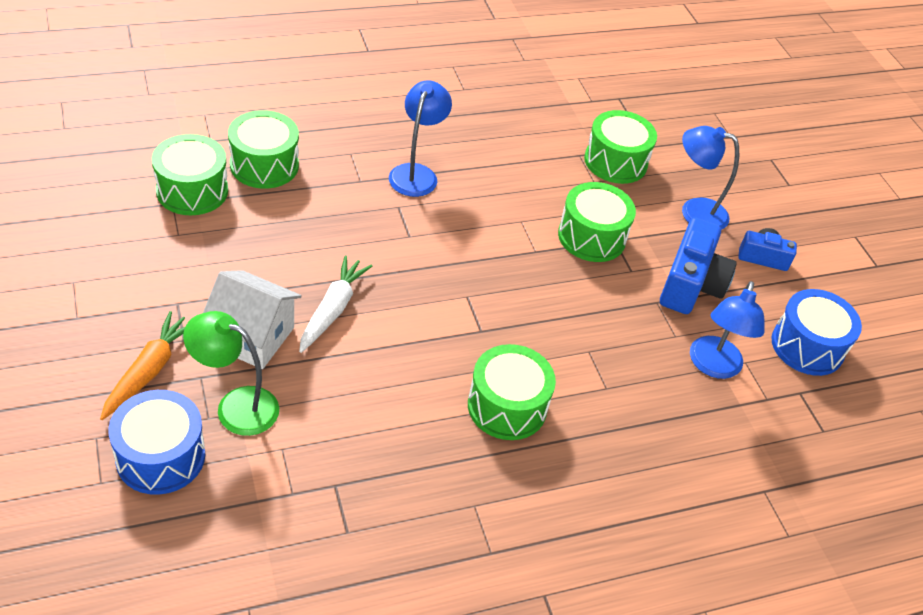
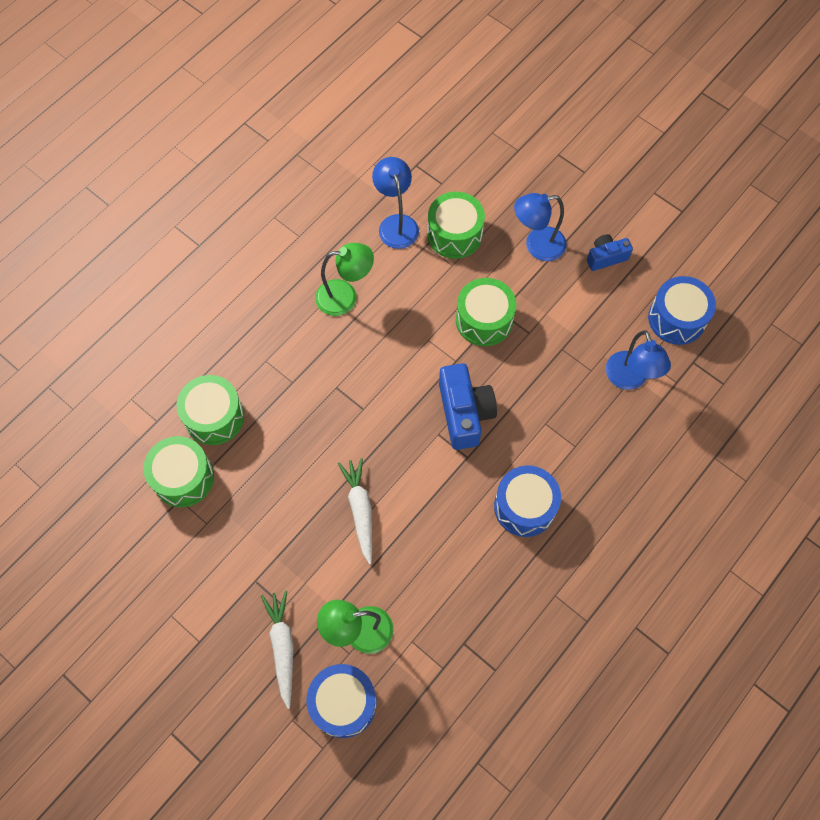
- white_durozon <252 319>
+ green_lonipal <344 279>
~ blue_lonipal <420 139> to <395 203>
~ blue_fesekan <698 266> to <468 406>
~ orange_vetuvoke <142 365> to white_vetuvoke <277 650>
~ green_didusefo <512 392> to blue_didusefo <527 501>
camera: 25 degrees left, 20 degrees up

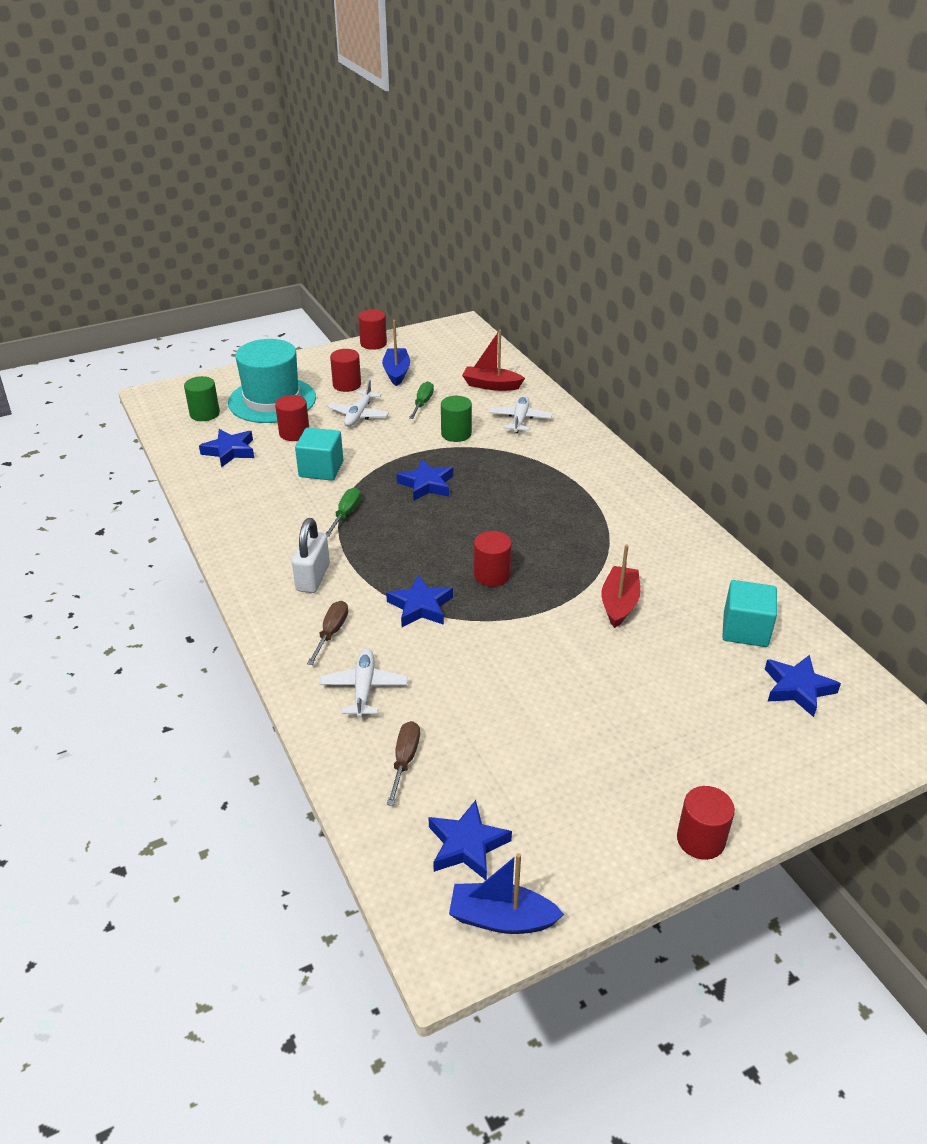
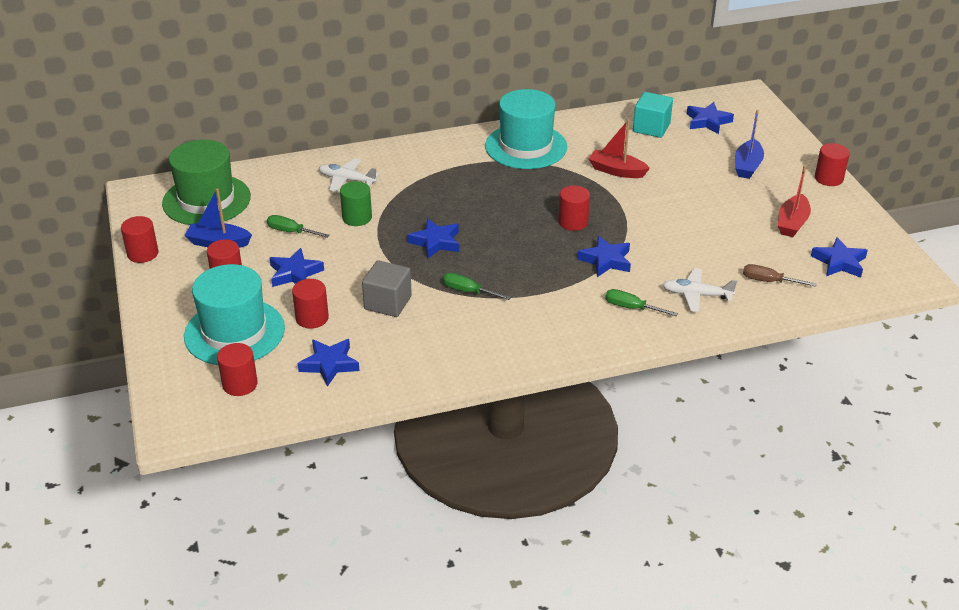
- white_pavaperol <311 555>
+ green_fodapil <206 182>
+ turquoise_fodapil <526 129>
~ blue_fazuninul <506 893> to <749 144>
~ red_fazuninul <493 360> to <794 201>
~ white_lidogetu <358 403> to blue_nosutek <297 267>
~ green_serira <202 398> to red_serira <237 369>
~ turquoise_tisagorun <319 454> to grey_tisagorun <387 288>
~ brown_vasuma <327 633> to green_vasuma <641 302>
camera: 80 degrees left, 0 degrees up

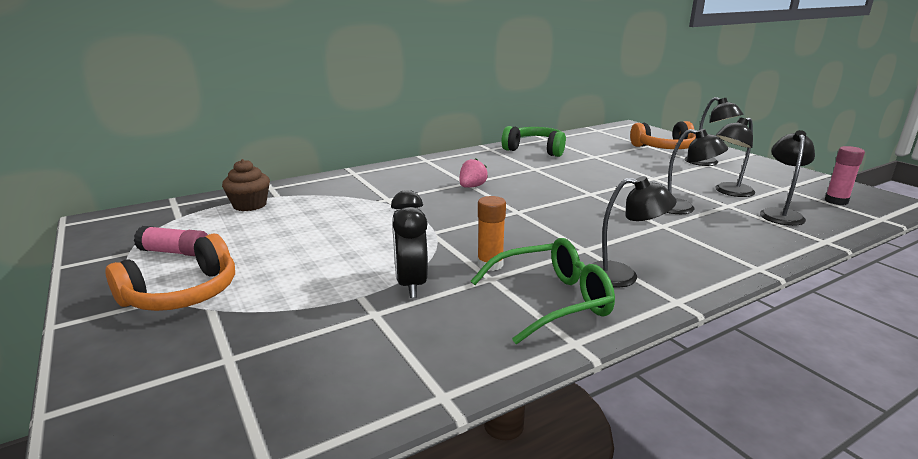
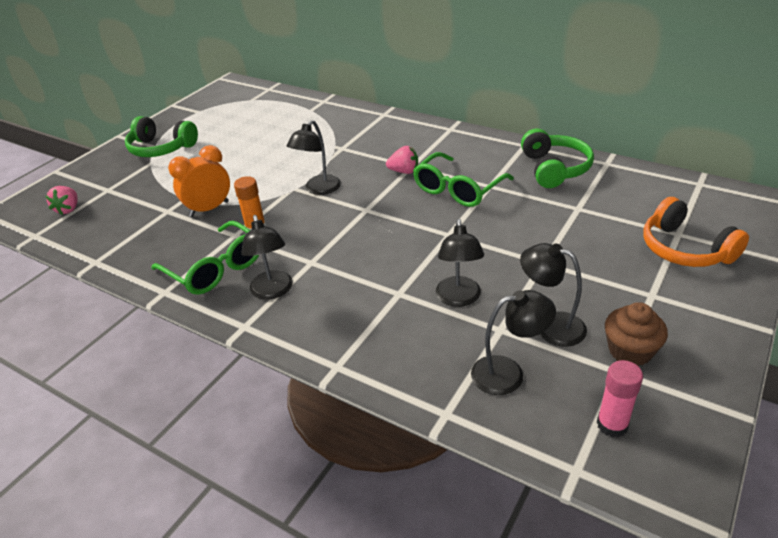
- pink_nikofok <171 241>
+ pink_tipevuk <61 200>
+ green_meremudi <463 179>
~ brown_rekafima <246 185> to <636 334>
~ black_lonipal <714 131> to <313 157>
~ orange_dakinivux <170 272> to green_dakinivux <161 136>
~ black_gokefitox <409 244> to orange_gokefitox <199 181>
camera: 65 degrees right, 15 degrees up

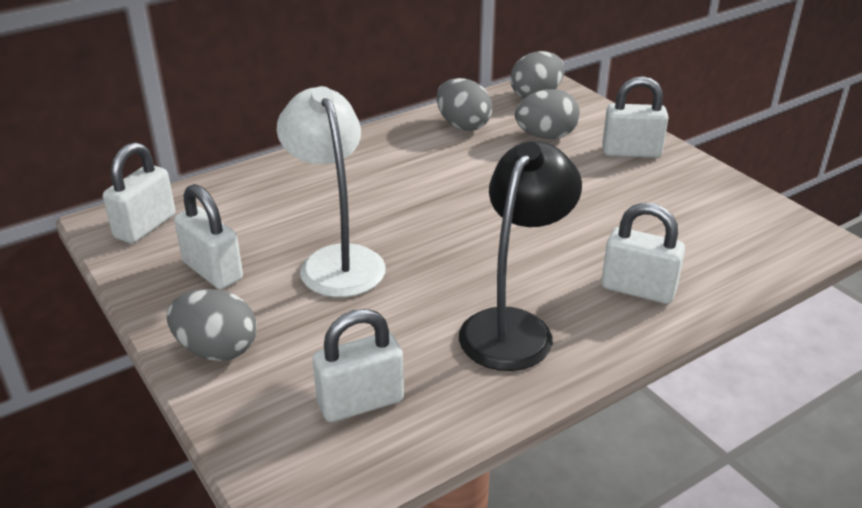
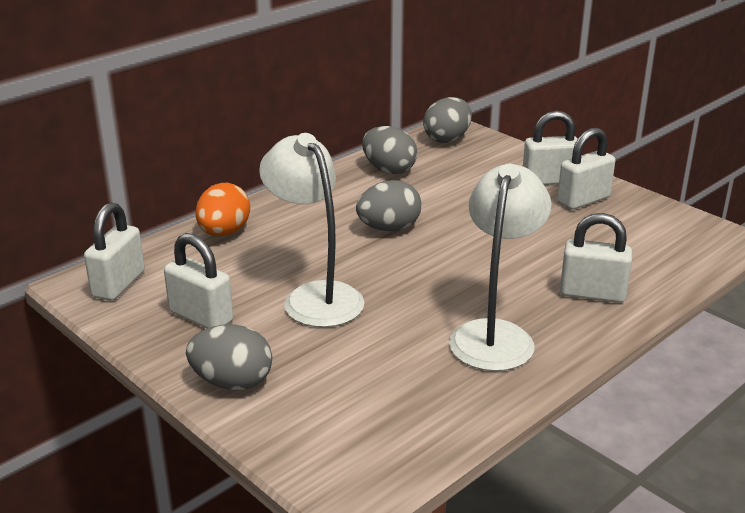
+ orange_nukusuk <222 209>
~ white_pavaperol <358 365> to <586 169>
~ grey_nukusuk <547 114> to <389 205>
~ black_lonipal <520 256> to white_lonipal <500 267>
camera: 10 degrees left, 5 degrees down

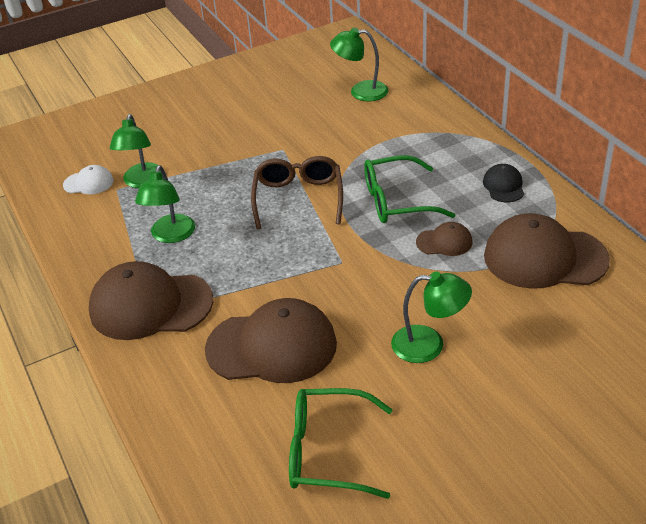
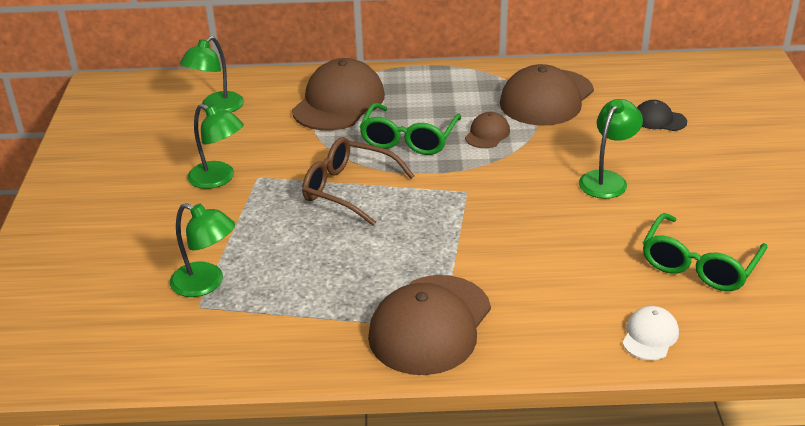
~ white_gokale <88 179> to <650 333>
~ green_lonipal <165 204> to <215 146>
~ brown_gokale <271 340> to <338 94>
~ black_gokale <503 183> to <662 115>
camera: 65 degrees left, 5 degrees down

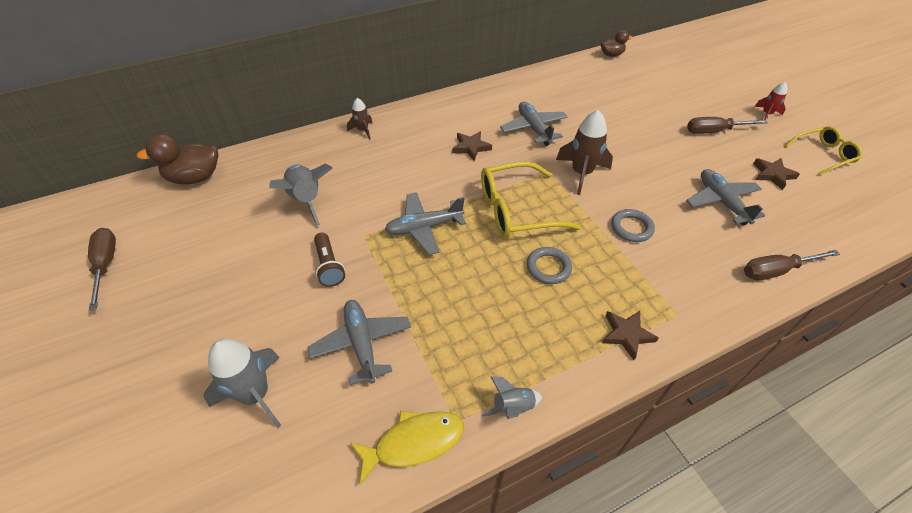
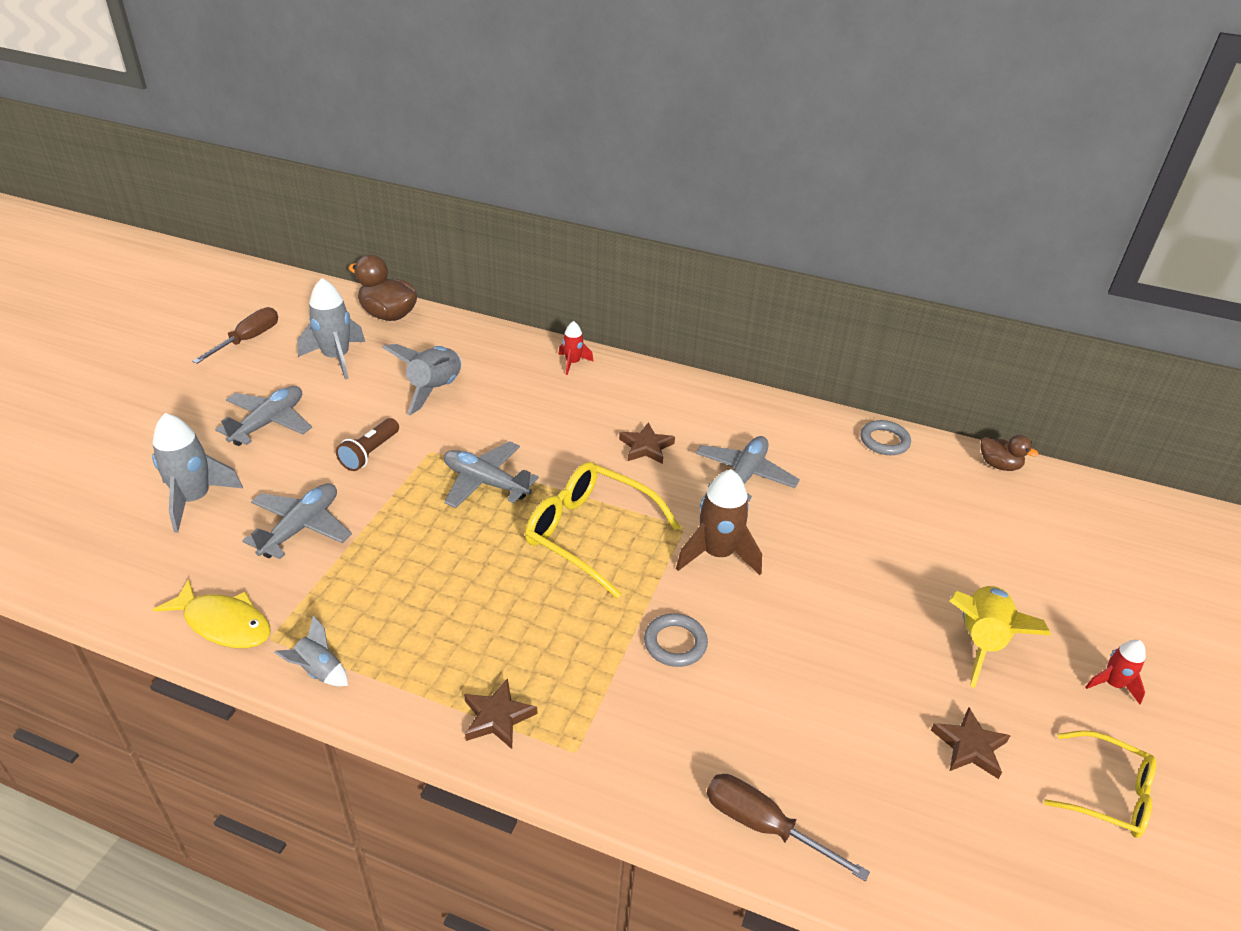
+ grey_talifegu <331 328>
~ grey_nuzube <549 265> to <885 437>
~ grey_lidogetu <725 197> to <263 416>
~ brown_vasuma <727 125> to yellow_talifegu <999 637>
~ brown_talifegu <359 118> to red_talifegu <576 348>
camera: 45 degrees right, 10 degrees down

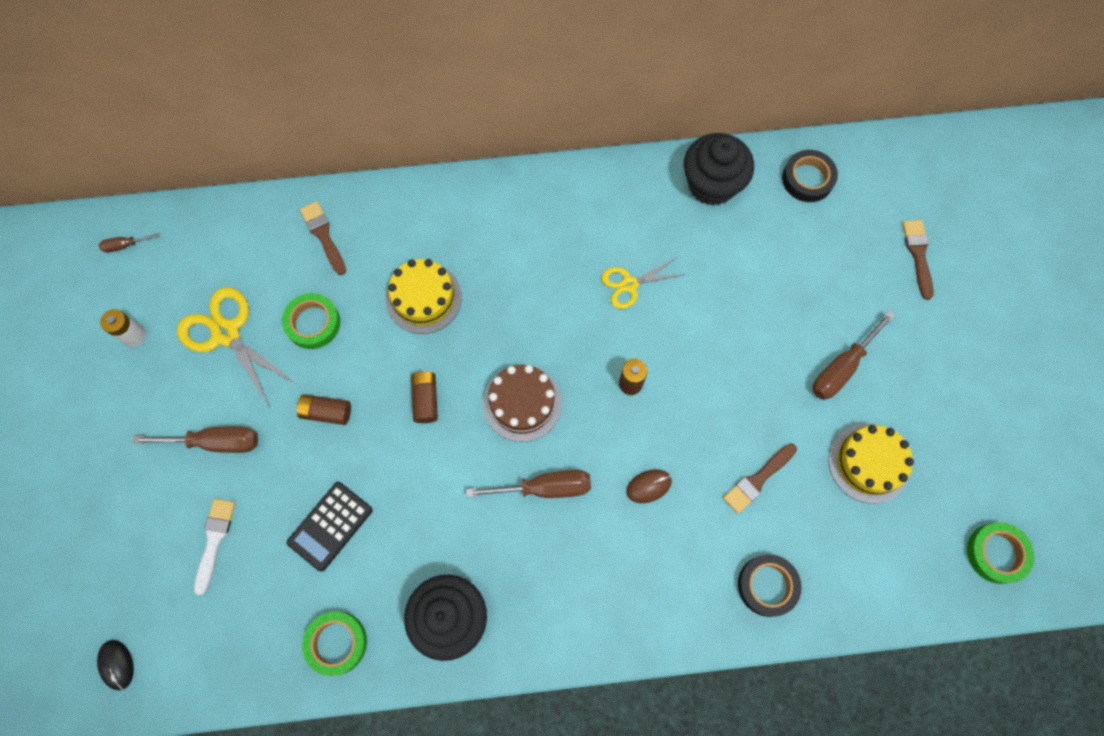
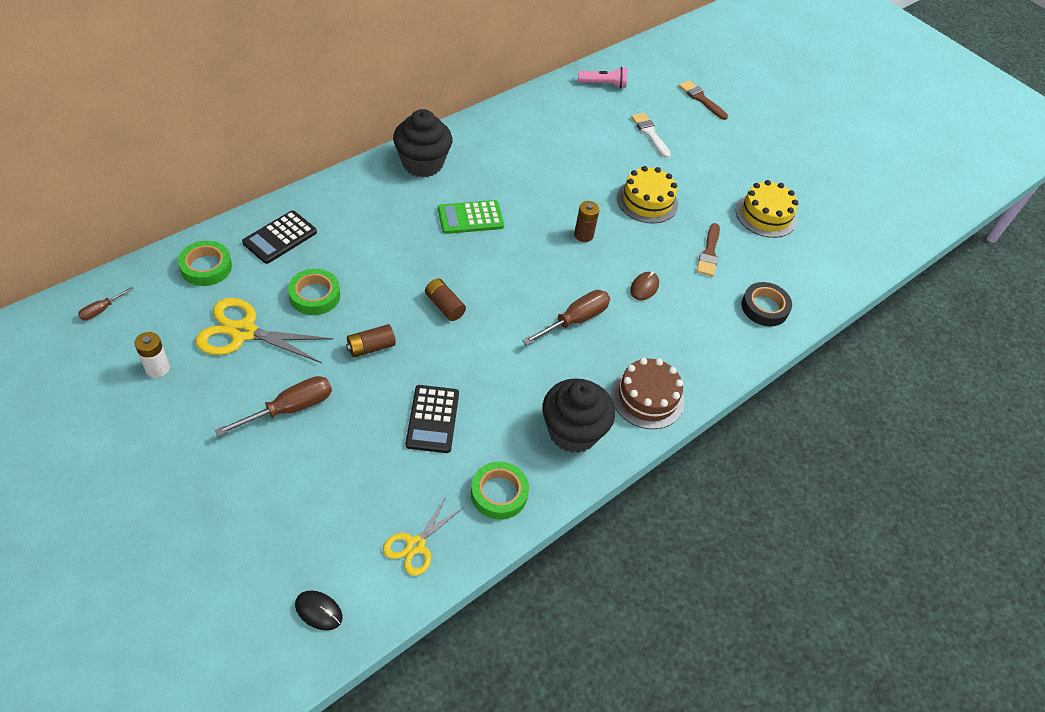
- brown_vasuma <854 355>
+ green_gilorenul <471 217>
~ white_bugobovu <214 547> to <651 135>
~ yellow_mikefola <424 296> to <647 195>
~ brown_mikefola <522 403> to <647 393>
~ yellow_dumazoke <643 283> to <423 536>
~ black_rekafima <719 169> to <422 143>
~ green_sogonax <1000 553> to <205 263>
~ brown_bugobovu <323 238> to black_gilorenul <279 237>
~ black_sogonax <810 176> to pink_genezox <602 78>
camera: 40 degrees left, 20 degrees down

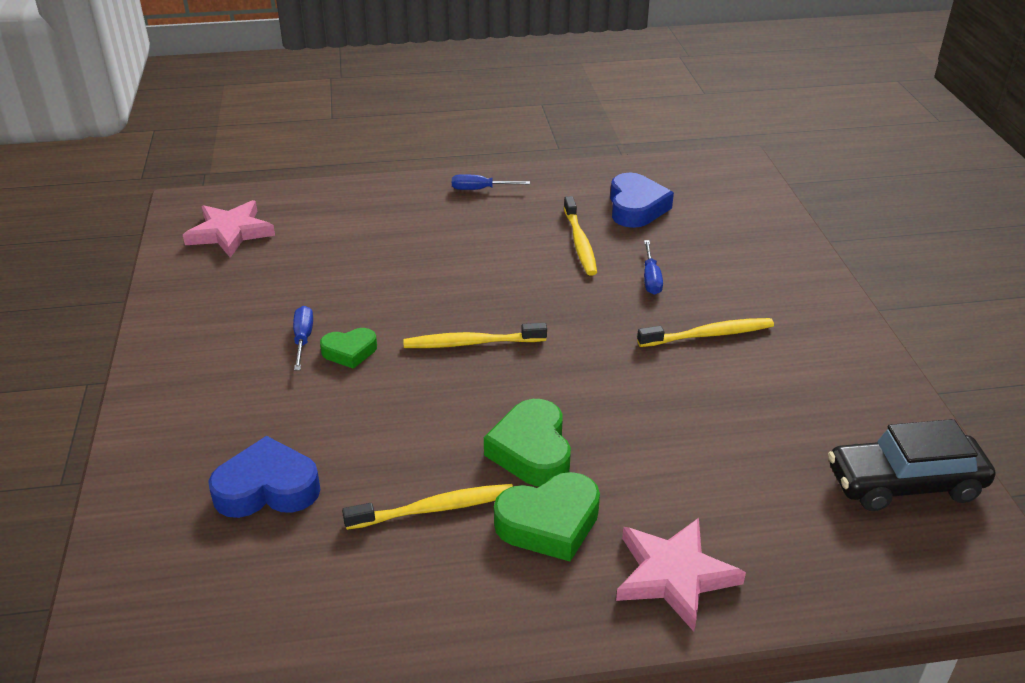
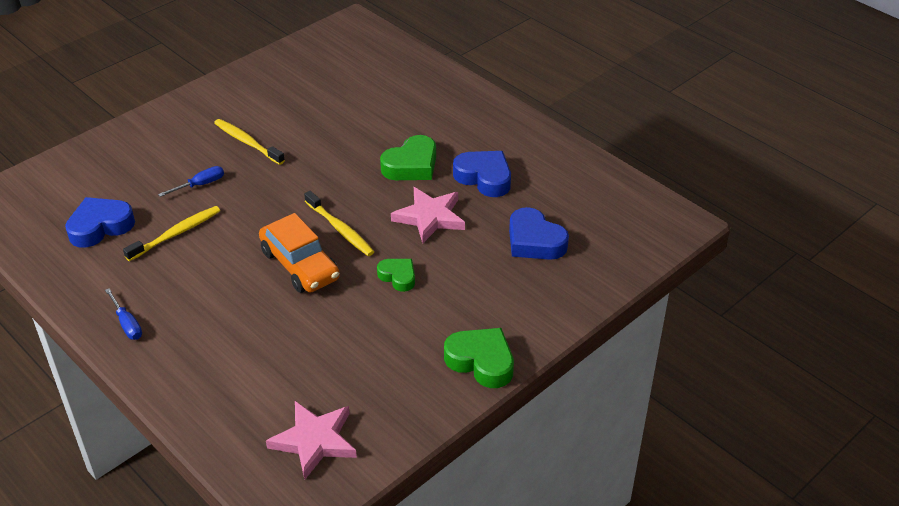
- blue_vasuma <303 338>
- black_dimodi <911 465>
+ orange_dimodi <299 253>
~ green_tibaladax <547 517> to <479 358>
~ pink_nosutek <681 575> to <428 215>
~ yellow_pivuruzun <427 507> to blue_tibaladax <482 174>
camera: 125 degrees left, 5 degrees up

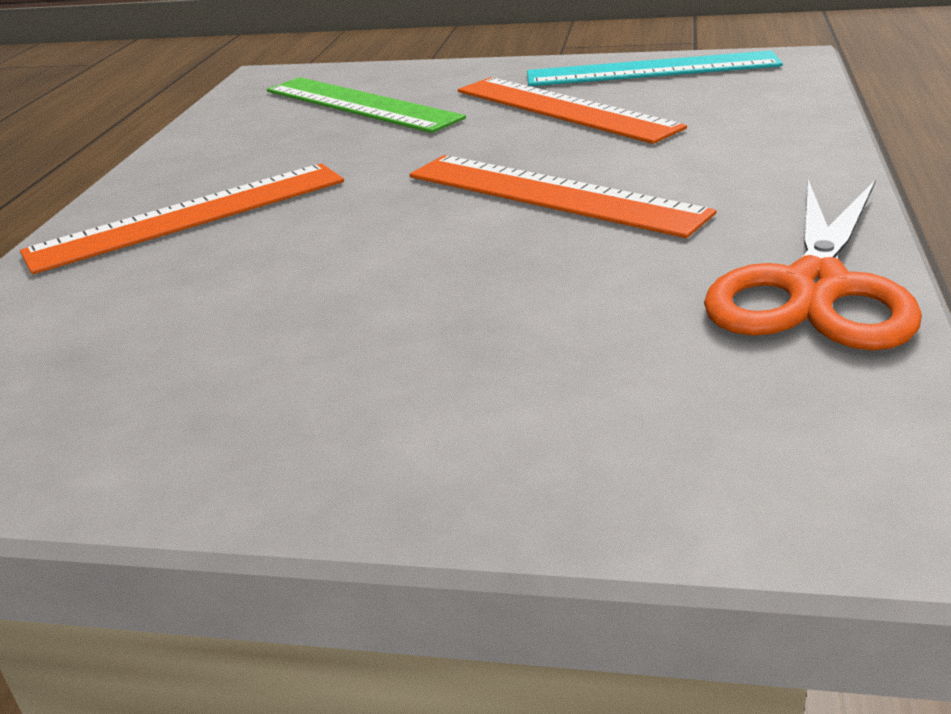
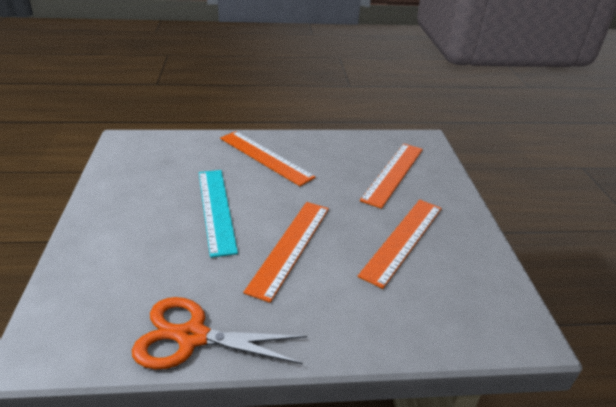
~ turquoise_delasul <655 68> to <218 214>
~ green_delasul <366 105> to orange_delasul <391 176>
camera: 70 degrees right, 5 degrees up

